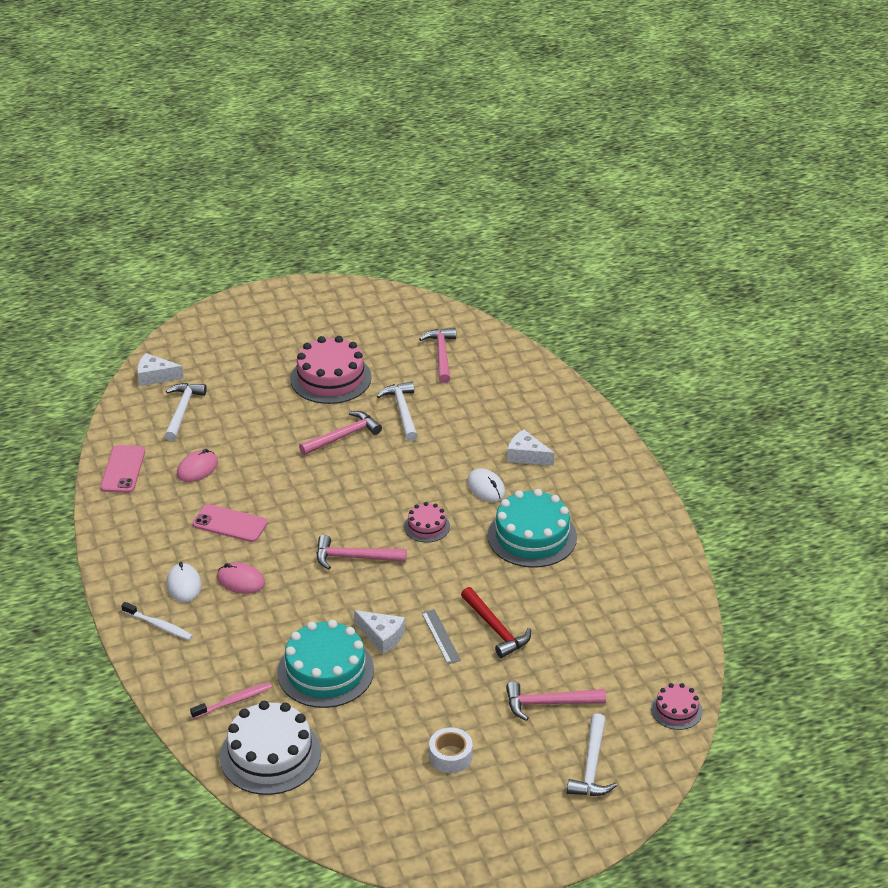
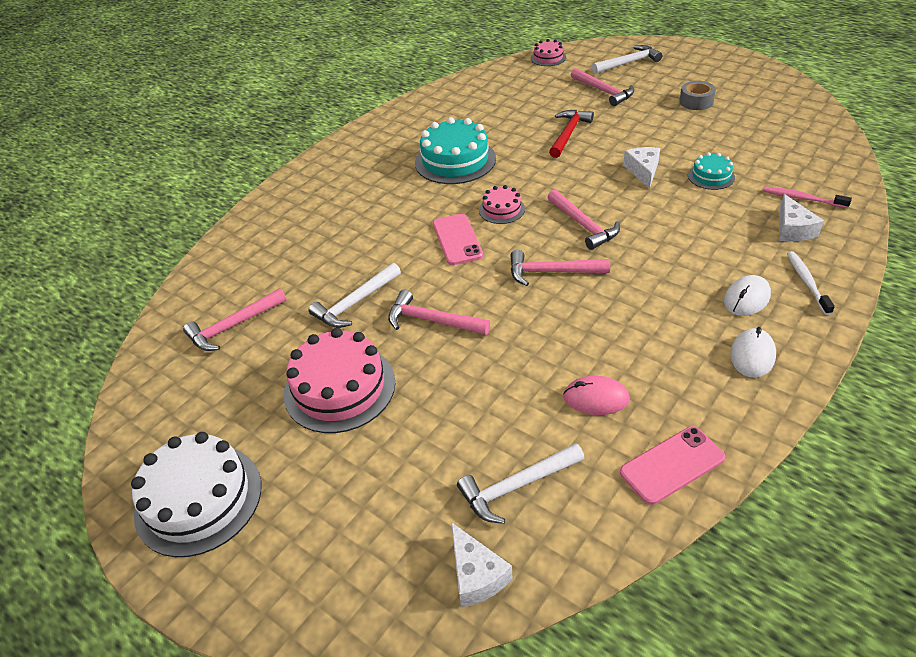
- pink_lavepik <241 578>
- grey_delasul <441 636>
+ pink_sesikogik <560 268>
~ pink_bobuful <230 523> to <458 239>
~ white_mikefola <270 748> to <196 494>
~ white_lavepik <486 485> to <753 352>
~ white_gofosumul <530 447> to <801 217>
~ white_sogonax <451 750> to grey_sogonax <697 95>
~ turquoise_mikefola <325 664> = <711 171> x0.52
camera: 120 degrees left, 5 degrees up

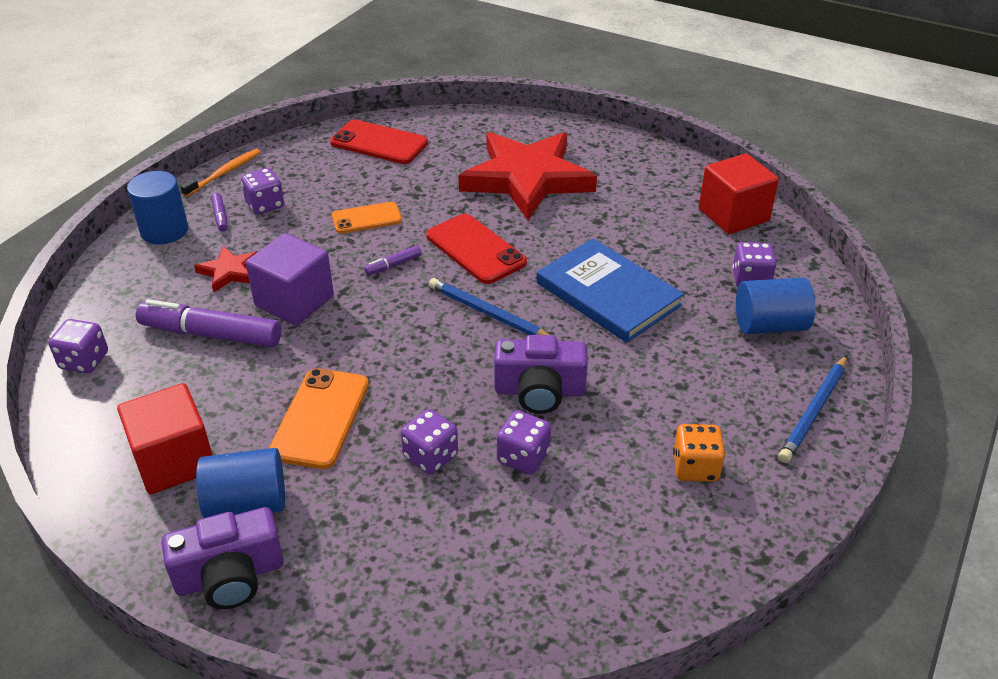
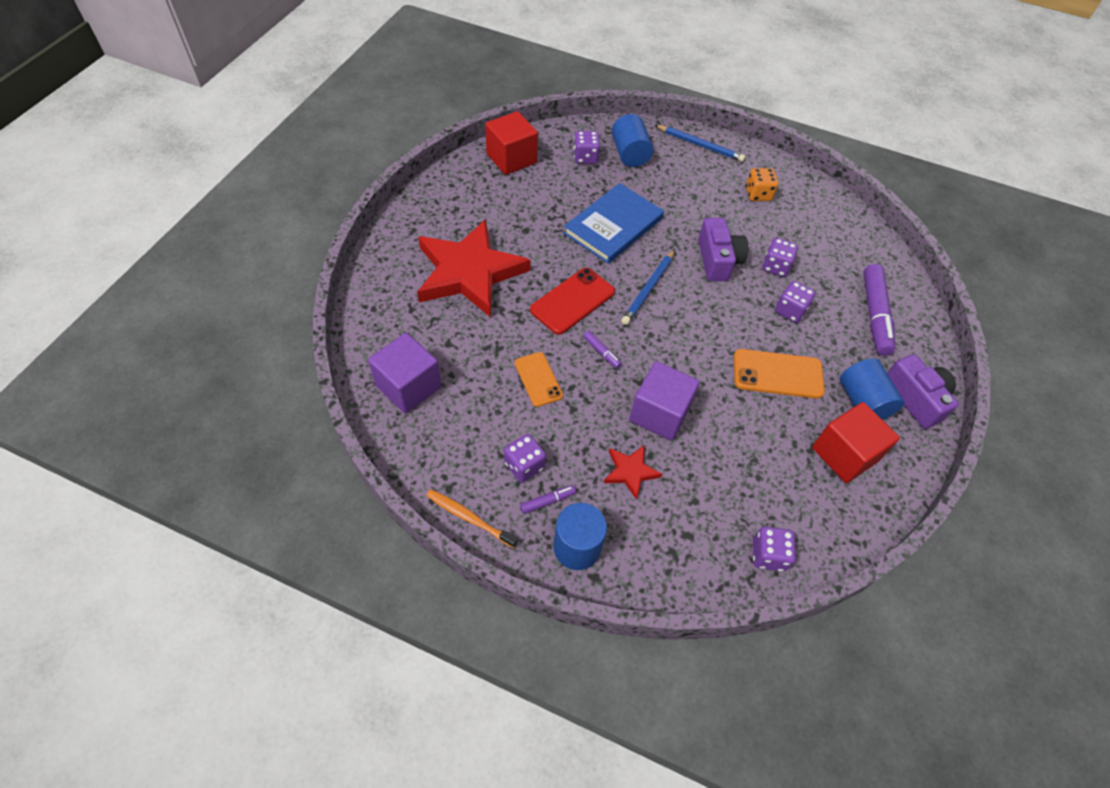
~ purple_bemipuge <208 323> to <879 310>
~ red_bobuful <379 141> to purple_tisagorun <404 373>
camera: 100 degrees left, 15 degrees up

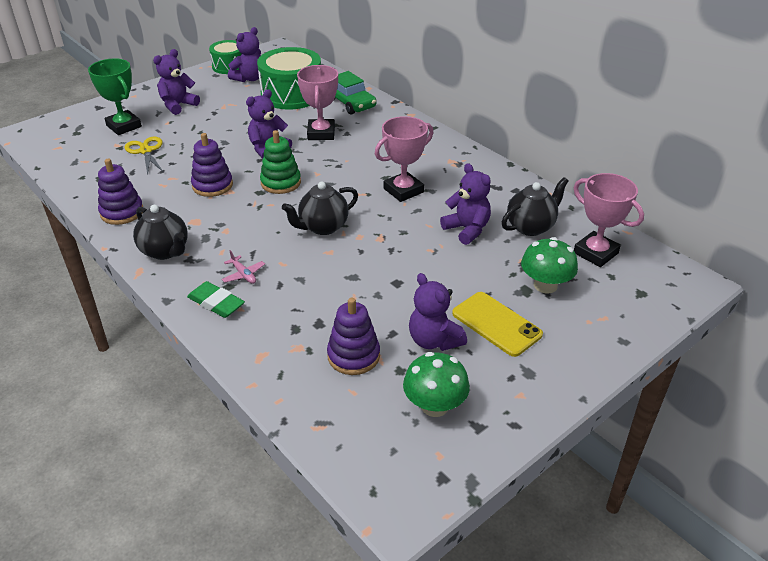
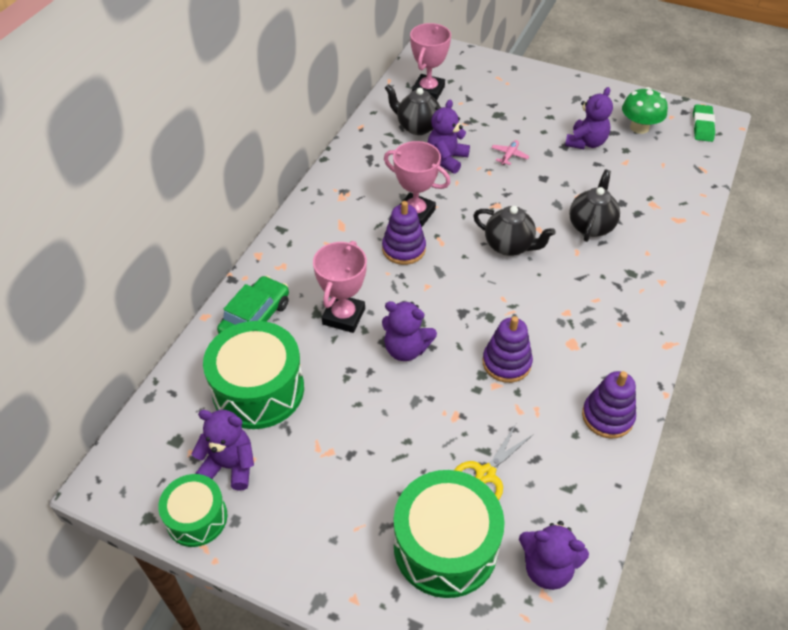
- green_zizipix <280 162>
- yellow_bobuful <497 324>
- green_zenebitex <549 265>
~ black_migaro <160 232> to <594 205>
~ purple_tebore <176 82> to <554 555>
~ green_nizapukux <216 299> to <704 123>
~ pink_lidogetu <243 267> to <510 152>
~ purple_zizipix <353 336> to <404 233>
~ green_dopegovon <115 96> to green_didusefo <449 534>
~ pink_dopegovon <317 102> = <340 287> 45 degrees counterclockwise
camera: 115 degrees left, 10 degrees up

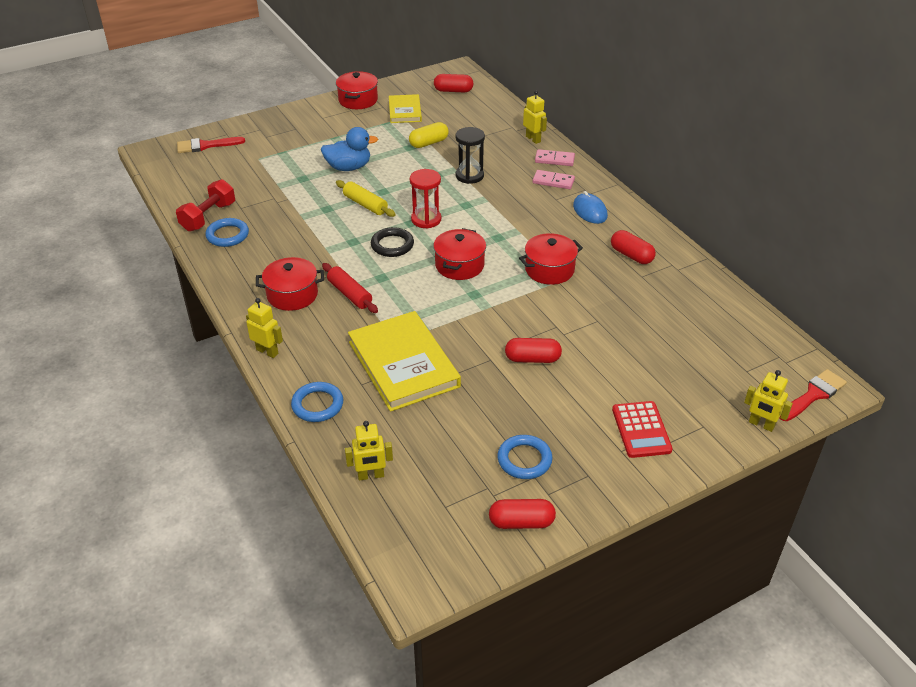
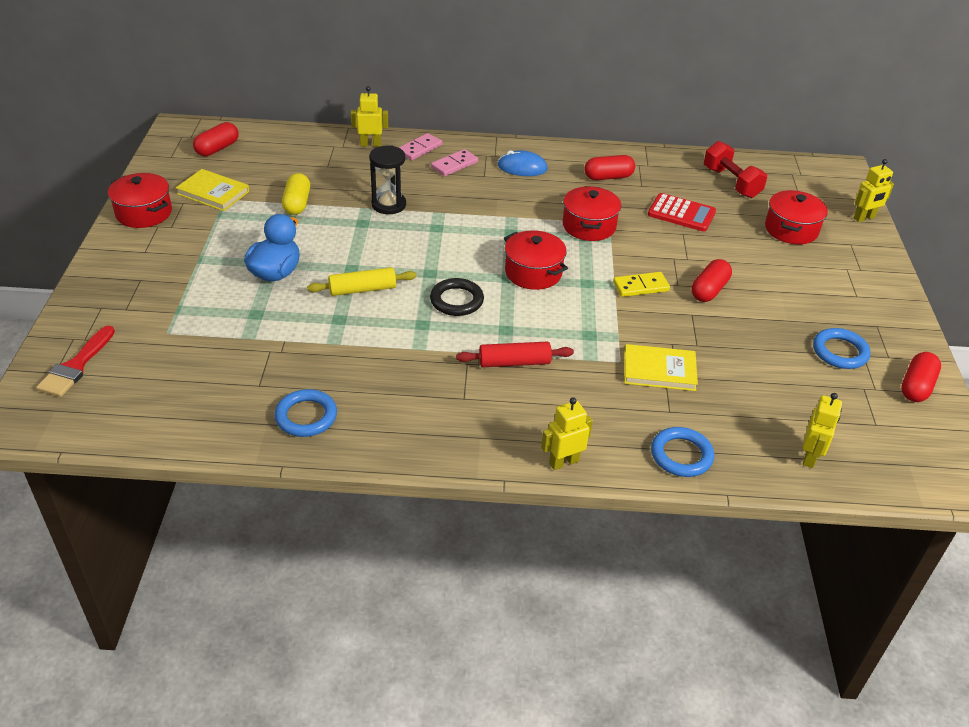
- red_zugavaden <425 199>
- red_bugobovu <813 395>
+ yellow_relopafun <641 284>
~ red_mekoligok <205 205> to <735 169>
~ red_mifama <290 284> to <796 217>
~ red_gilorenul <642 429> to <682 212>
~ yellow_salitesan <404 361> = <661 367> x0.56
camera: 60 degrees left, 0 degrees up

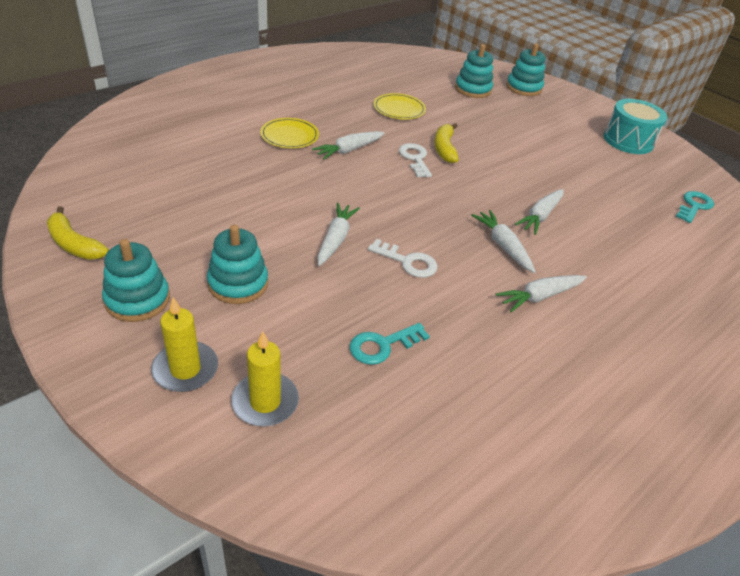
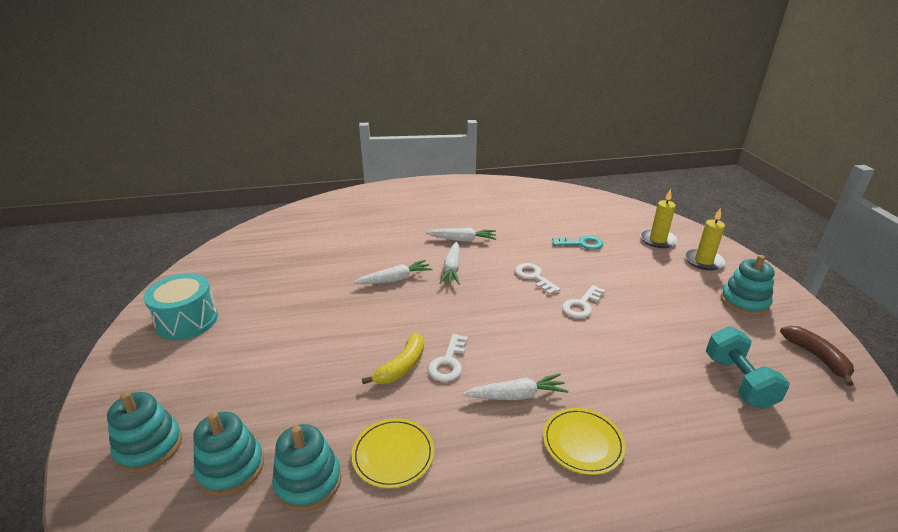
- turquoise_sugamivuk <695 207>
+ turquoise_mekoligok <748 367>
~ turquoise_zizipix <237 264> to <306 468>
~ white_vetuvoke <339 234> to white_sugamivuk <583 301>
~ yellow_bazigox <78 233> to brown_bazigox <817 356>
camera: 145 degrees left, 10 degrees down

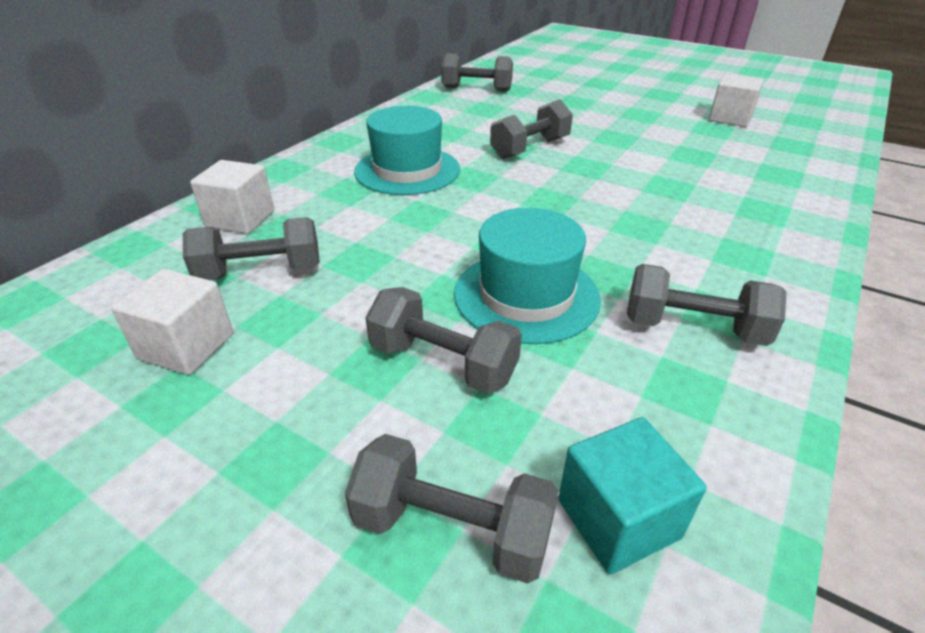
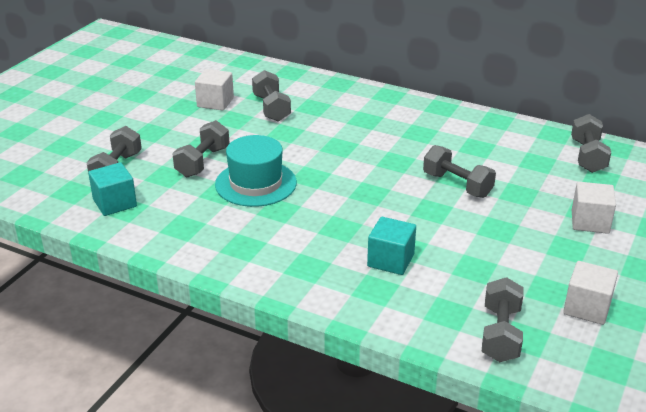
- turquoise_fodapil <407 150>
+ turquoise_tisagorun <391 246>
~ white_tisagorun <232 197> to <594 208>
~ grey_mekoligok <707 305> to <503 319>
camera: 85 degrees right, 5 degrees down

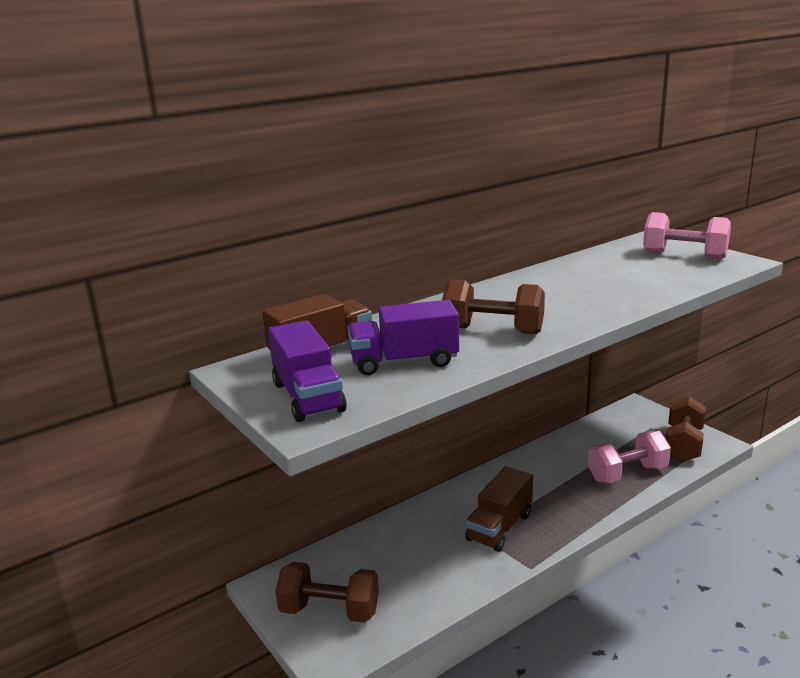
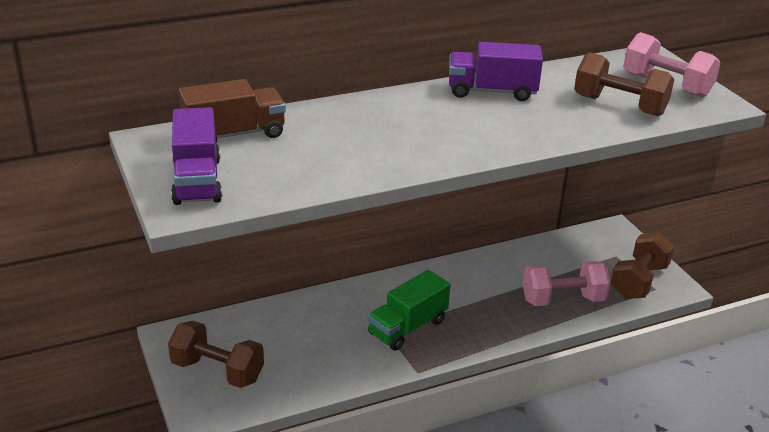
~ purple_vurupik <403 337> to <496 71>
~ brown_mekoligok <493 306> to <624 84>
~ brown_vurupik <499 509> to green_vurupik <409 310>
camera: 10 degrees right, 10 degrees up

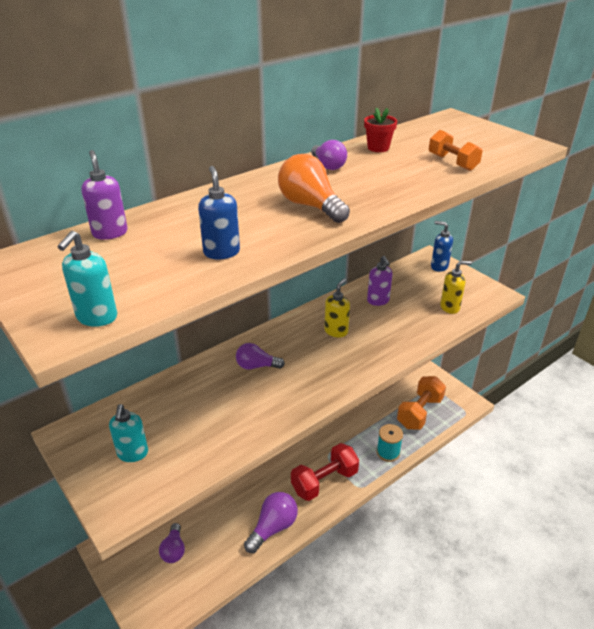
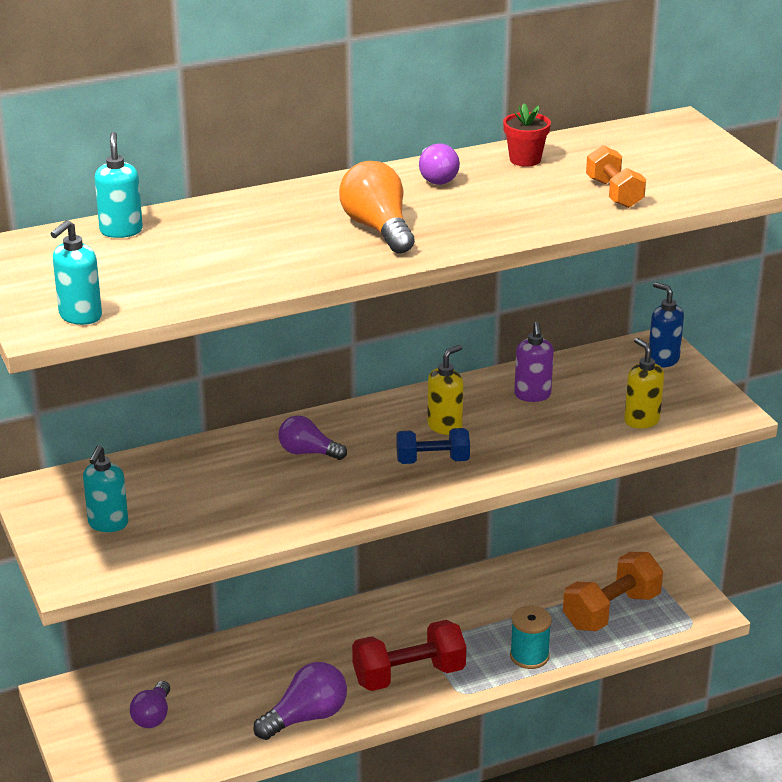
- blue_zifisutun <219 212>
+ blue_mekoligok <433 446>
~ purple_zifisutun <104 195> to turquoise_zifisutun <118 185>
~ yellow_zifisutun <456 287> = <644 383> 120 degrees counterclockwise
camera: 15 degrees right, 5 degrees down

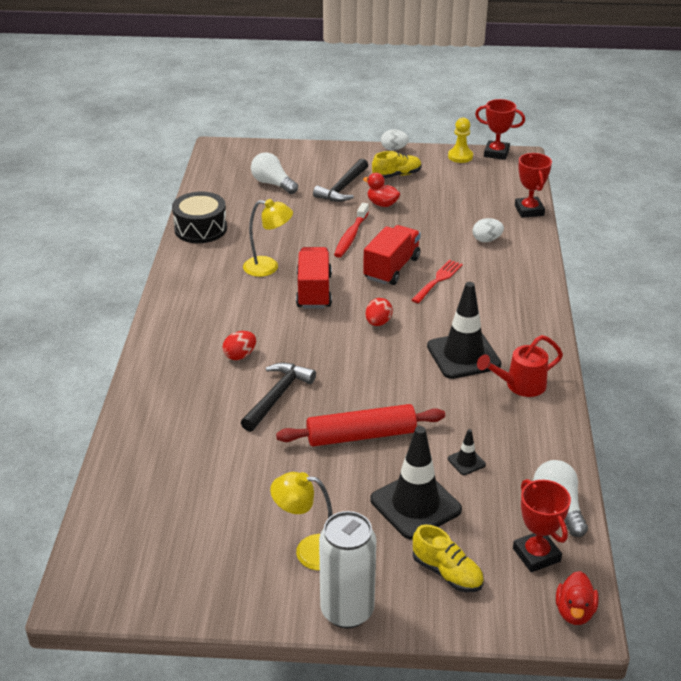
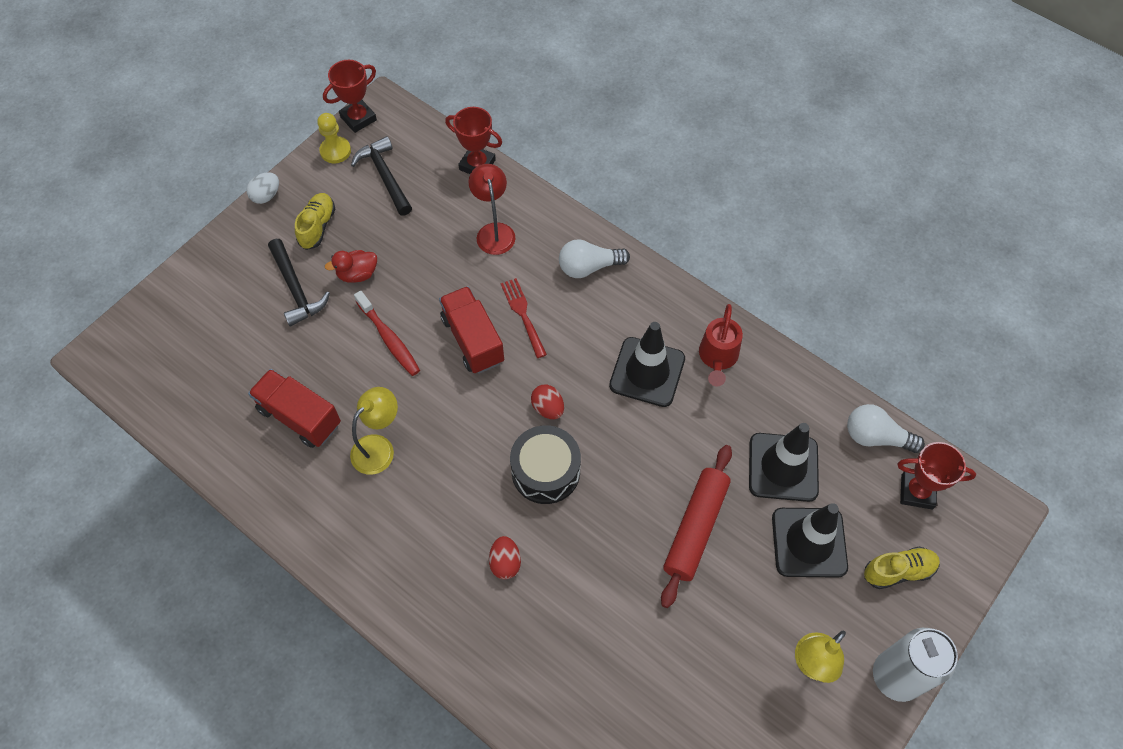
- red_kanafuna <577 598>
~ black_didusefo <199 217> to <545 464>
~ black_sesikogik <278 397> to <381 176>
~ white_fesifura <274 173> to <594 258>
~ red_vurupik <314 278> to <294 408>
~ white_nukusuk <488 230> to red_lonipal <492 209>
~ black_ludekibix <467 452> = <784 462> x2.30
camera: 55 degrees left, 25 degrees up

